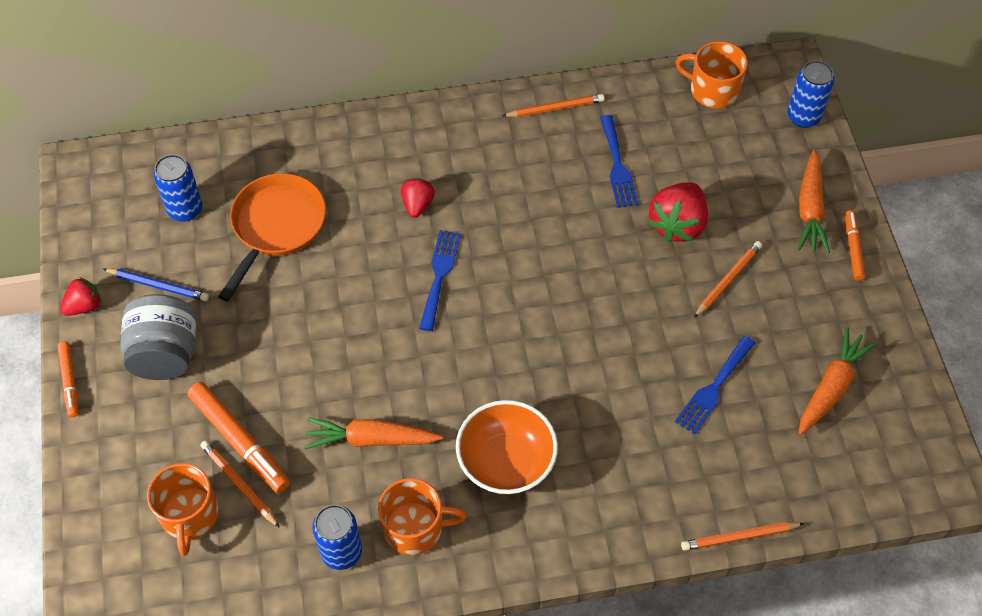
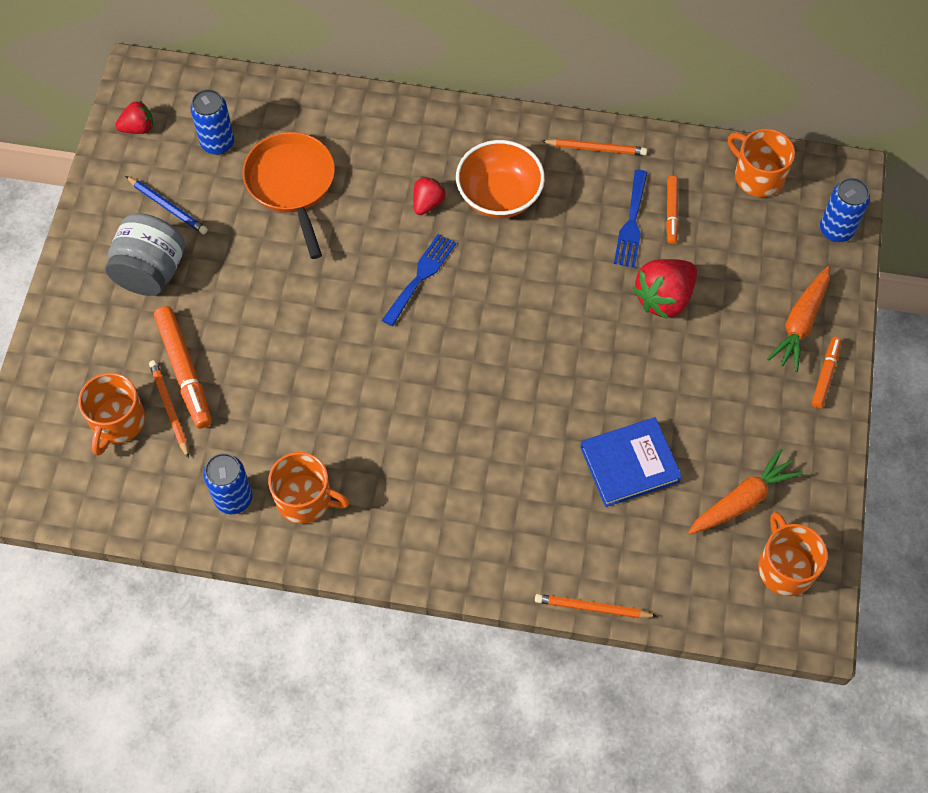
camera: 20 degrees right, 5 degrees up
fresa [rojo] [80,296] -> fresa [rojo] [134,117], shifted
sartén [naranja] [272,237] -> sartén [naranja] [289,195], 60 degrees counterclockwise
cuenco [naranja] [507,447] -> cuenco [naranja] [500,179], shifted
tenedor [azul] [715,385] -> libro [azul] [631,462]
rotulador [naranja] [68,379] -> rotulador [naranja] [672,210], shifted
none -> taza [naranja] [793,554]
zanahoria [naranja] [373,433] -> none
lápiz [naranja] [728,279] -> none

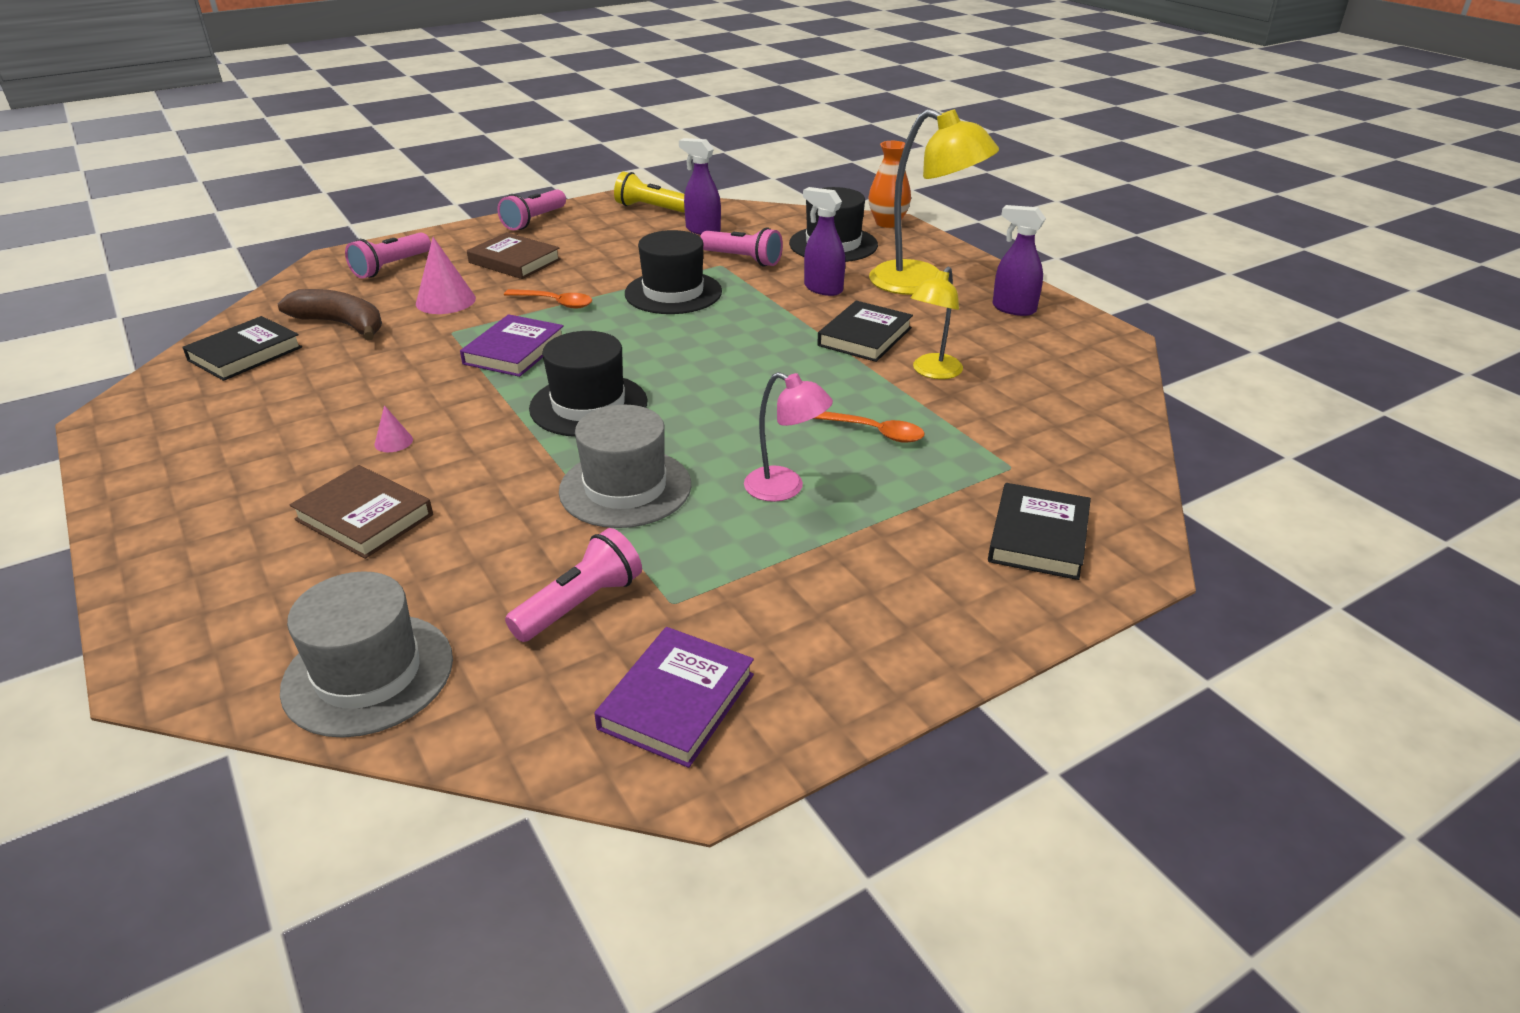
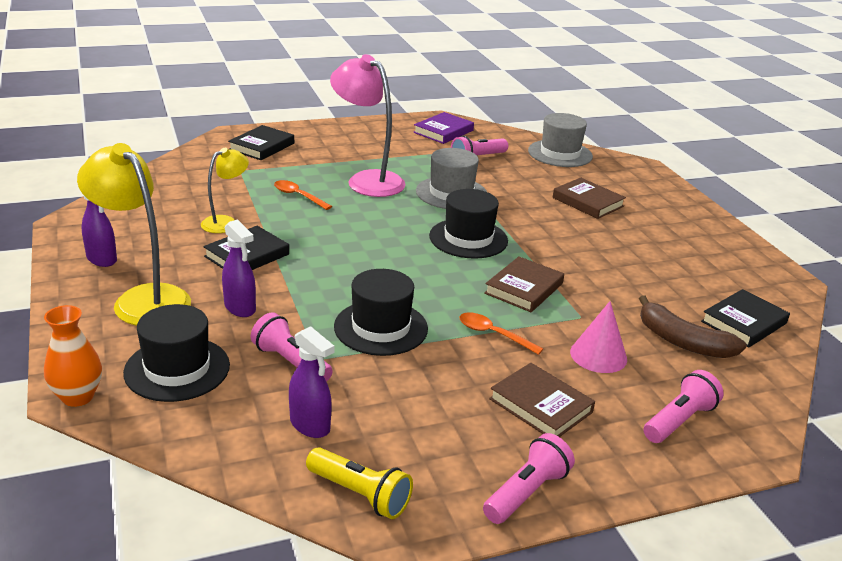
camera: 170 degrees left, 5 degrees down
lámpara [rosa] [788,437] -> lámpara [rosa] [367,125], x1.78
libro [morado] [512,345] -> libro [marrón] [524,284]
cono [rosa] [394,428] -> none

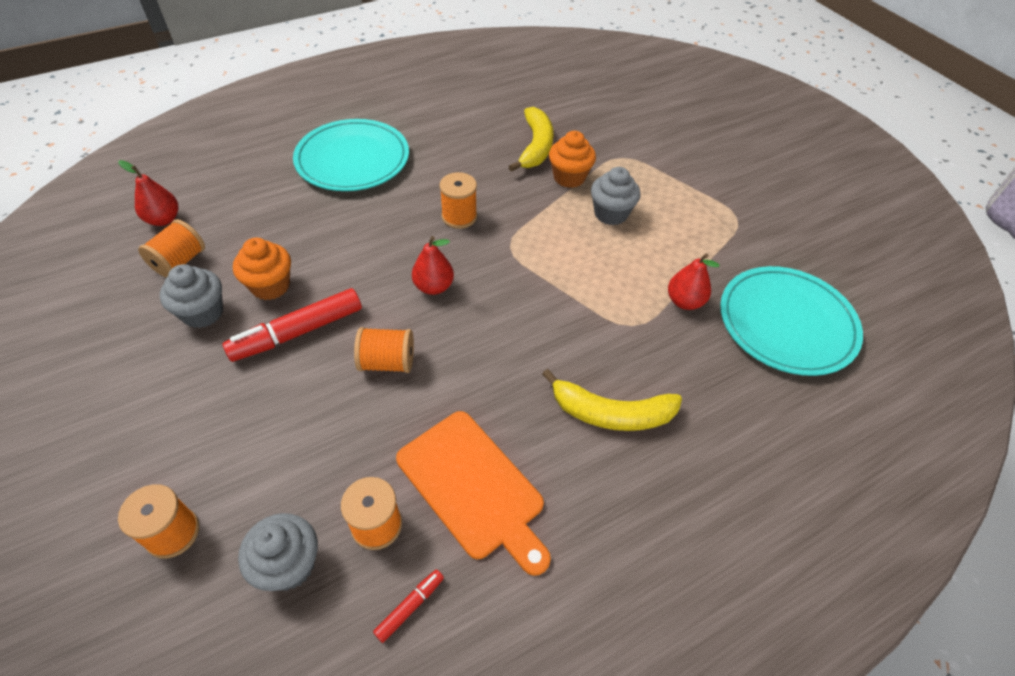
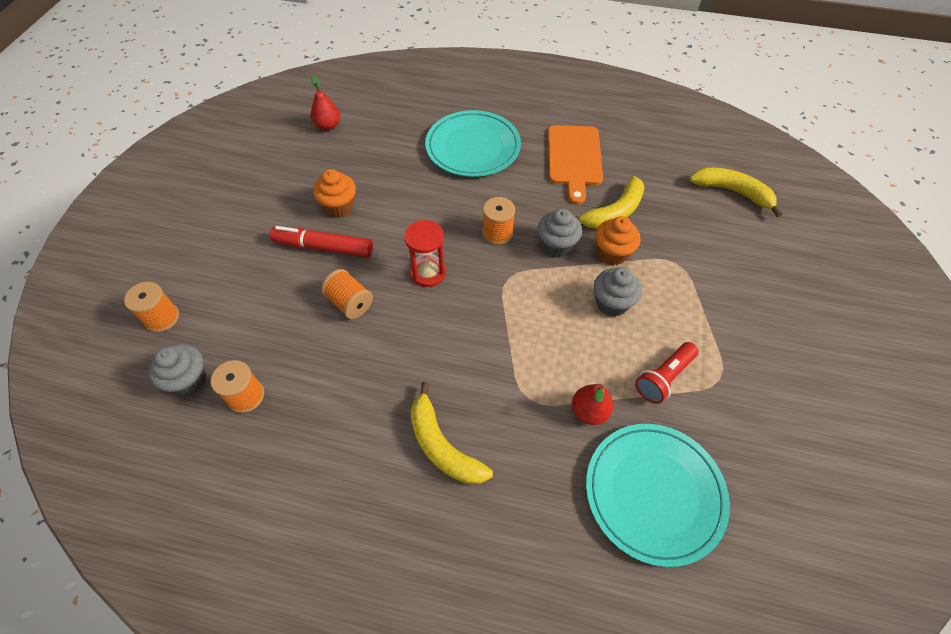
camera: 45 degrees right, 5 degrees up
pera [rojo] [433,265] -> reloj de arena [rojo] [425,253]
magdalena [gris] [191,296] -> magdalena [gris] [560,233], shifted
tabla de cortar [naranja] [473,493] -> tabla de cortar [naranja] [575,164], shifted
none -> lámpara de mano [rojo] [666,373]
none -> plátano [amarillo] [735,192]
carrete [naranja] [171,248] -> none
rotulador [rojo] [408,606] -> none

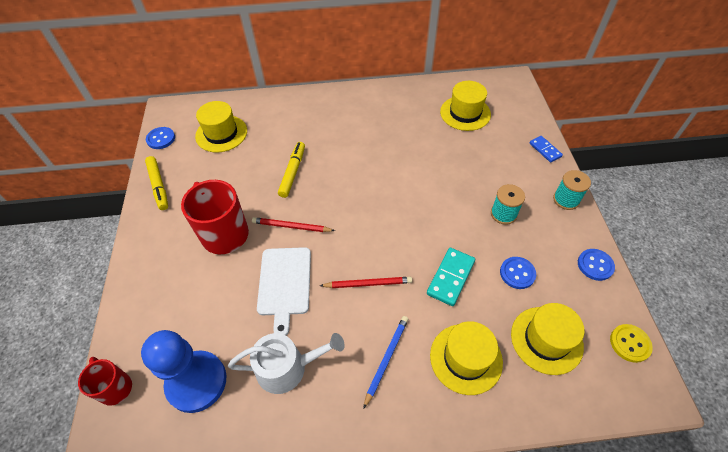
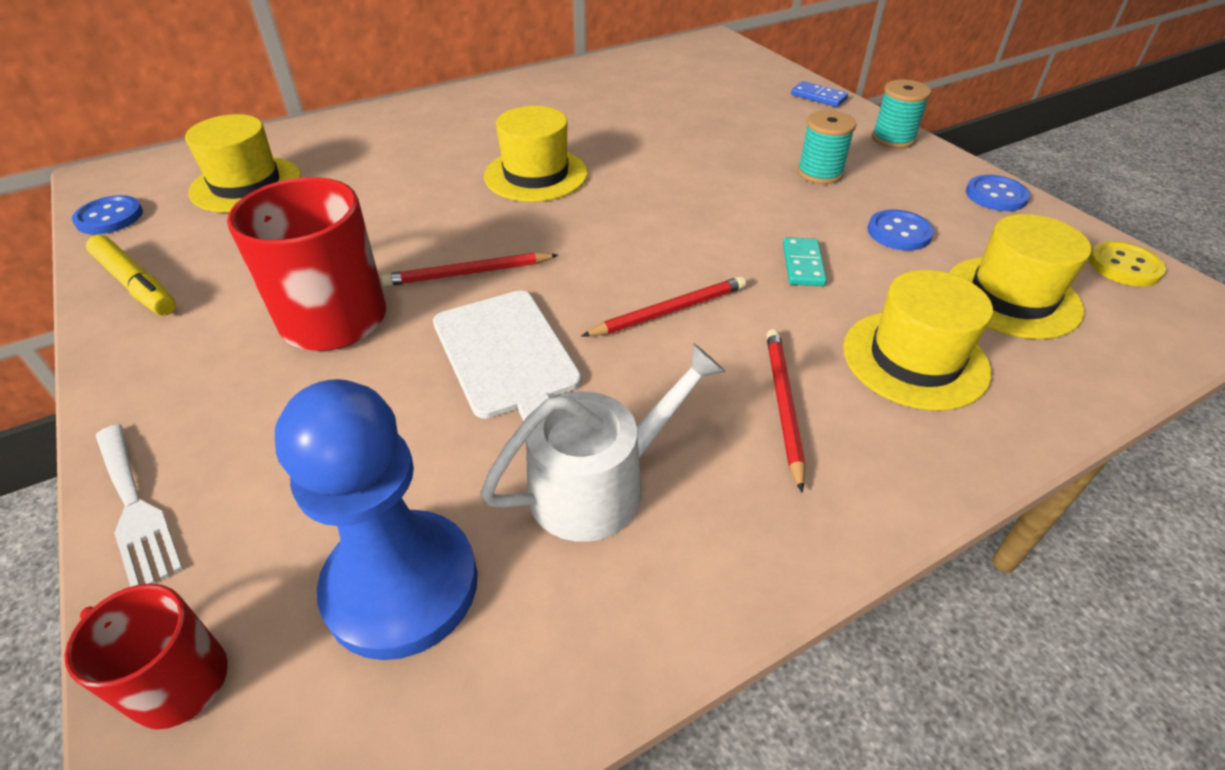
camera: 25 degrees left, 10 degrees down
none -> tenedor [blanco] [139,505]
sombrero [amarillo] [465,106] -> sombrero [amarillo] [536,154], shifted
lápiz [azul] [385,362] -> lápiz [rojo] [785,411]
ficha de dominó [turquesa] [451,277] -> ficha de dominó [turquesa] [805,261], x0.65
rotulador [amarillo] [291,170] -> none

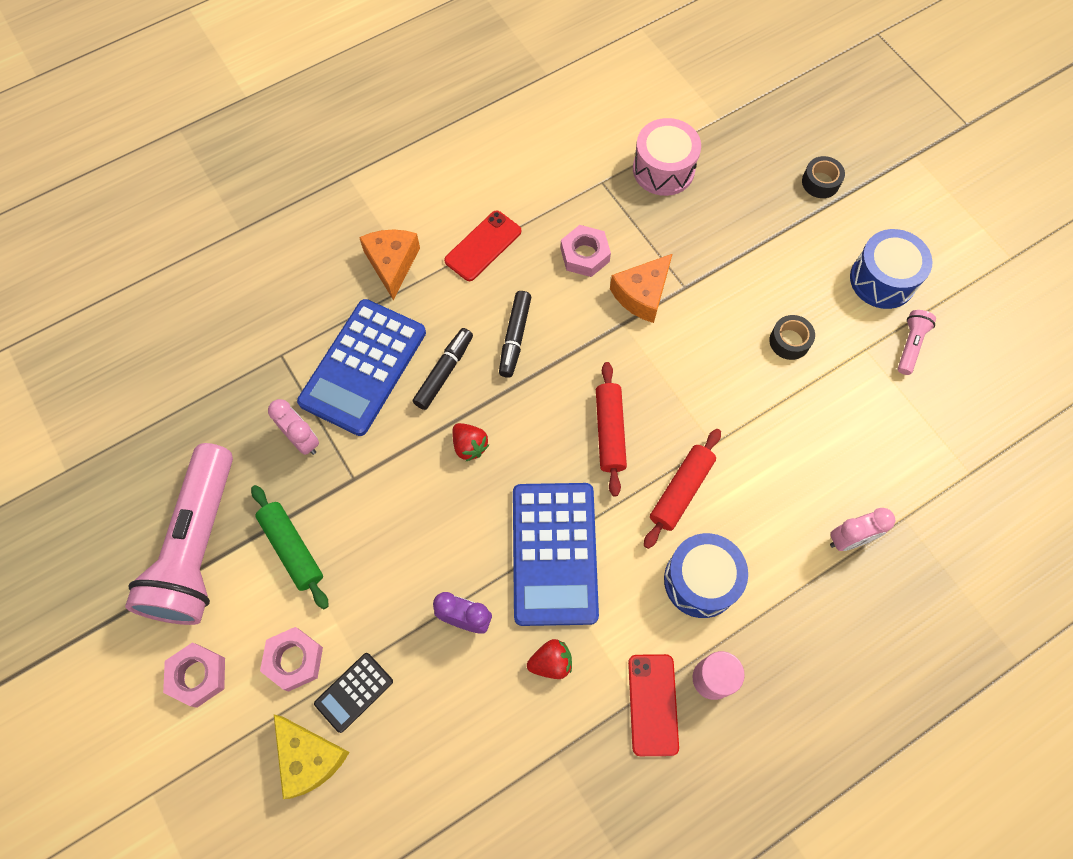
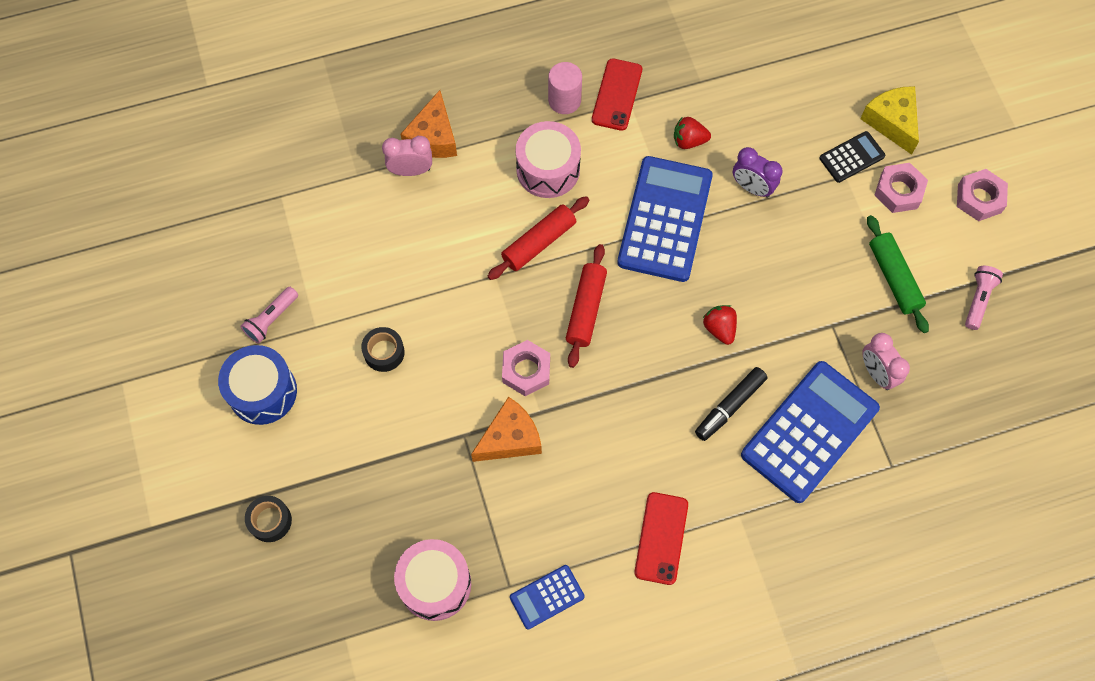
camera: 165 degrees left, 0 degrees up
queso [naranja] [389,265] -> queso [naranja] [429,124], shifted
tuerca [rosa] [586,251] -> tuerca [rosa] [526,368], shifted
none -> calculadora [azul] [547,597]
tambor [azul] [706,575] -> tambor [rosa] [548,159]
móvil [rojo] [482,246] -> móvil [rojo] [661,538], 45 degrees counterclockwise
lámpara de mano [rosa] [179,534] -> lámpara de mano [rosa] [984,298], x0.40
rotulador [negro] [515,334] -> none

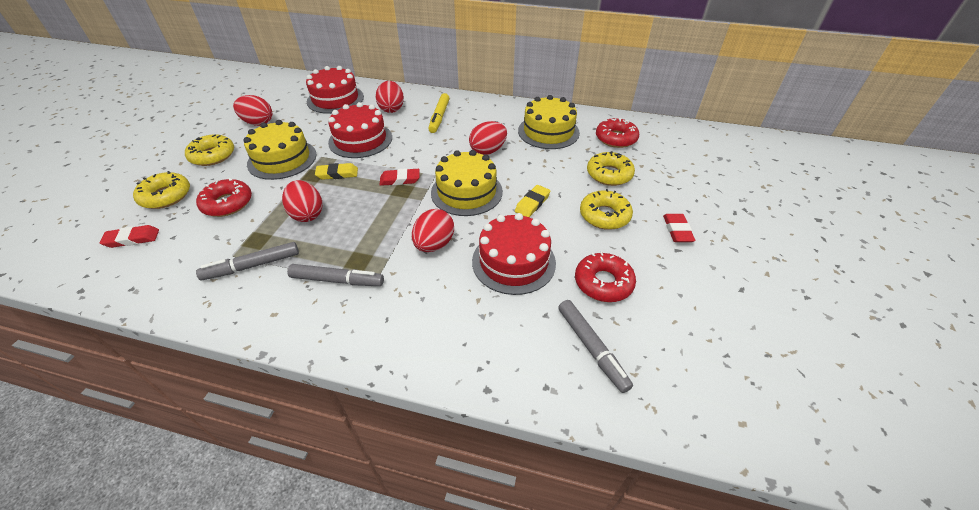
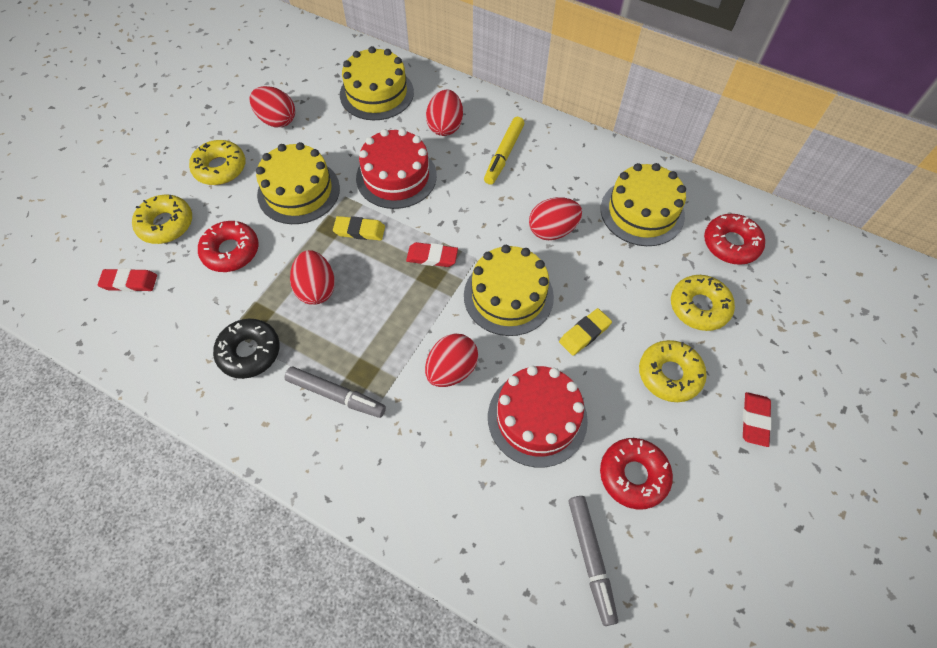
camera: 15 degrees right, 15 degrees up
rotulador [gris] [247,261] -> rosquilla [negro] [246,349]
tarta [rojo] [335,90] -> tarta [amarillo] [377,83]

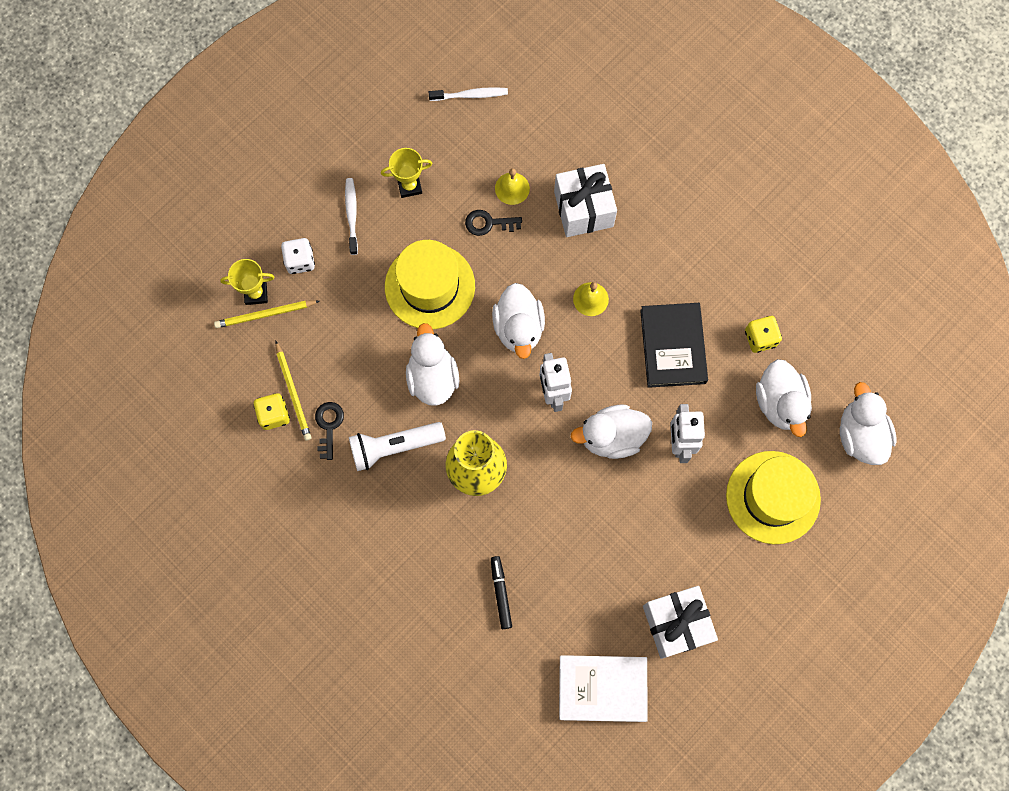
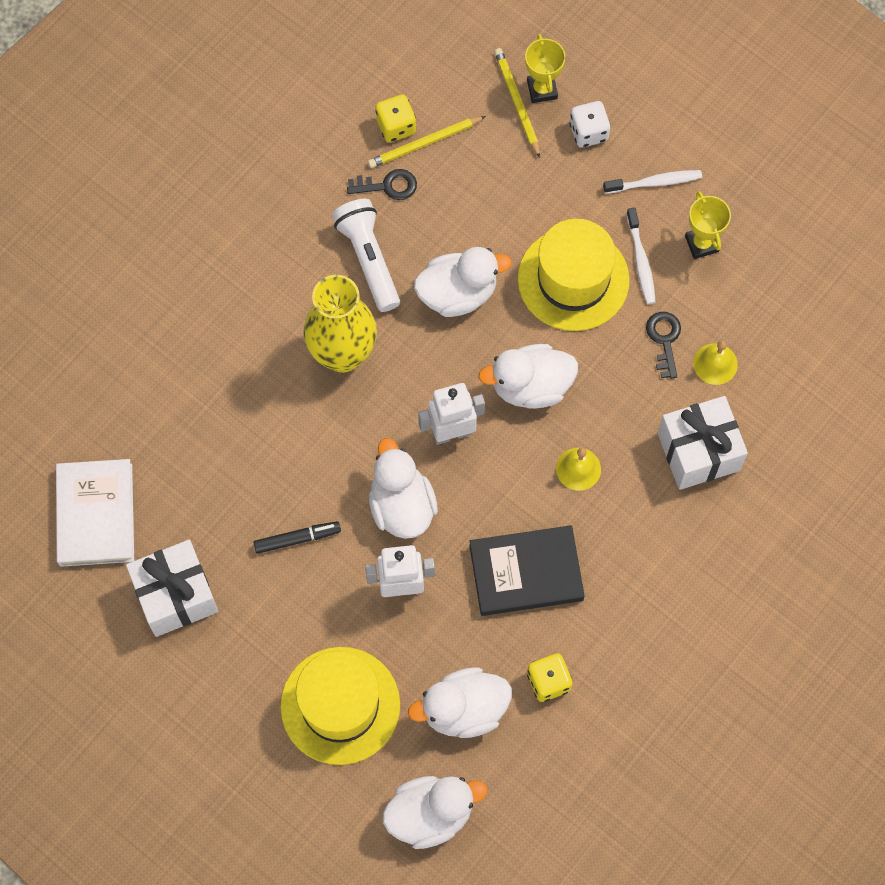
camera: 85 degrees right, 5 degrees down
rotulador [negro] [501,592] -> rotulador [negro] [297,537], shifted
cepillo de dientes [blanco] [468,94] -> cepillo de dientes [blanco] [641,256], shifted

